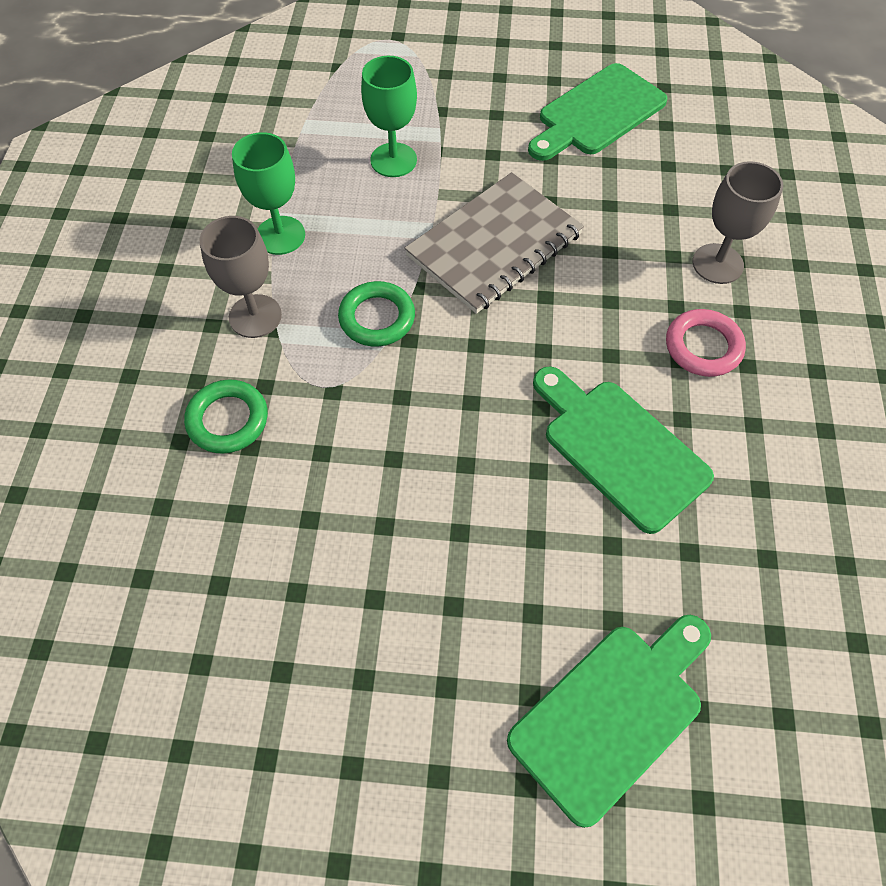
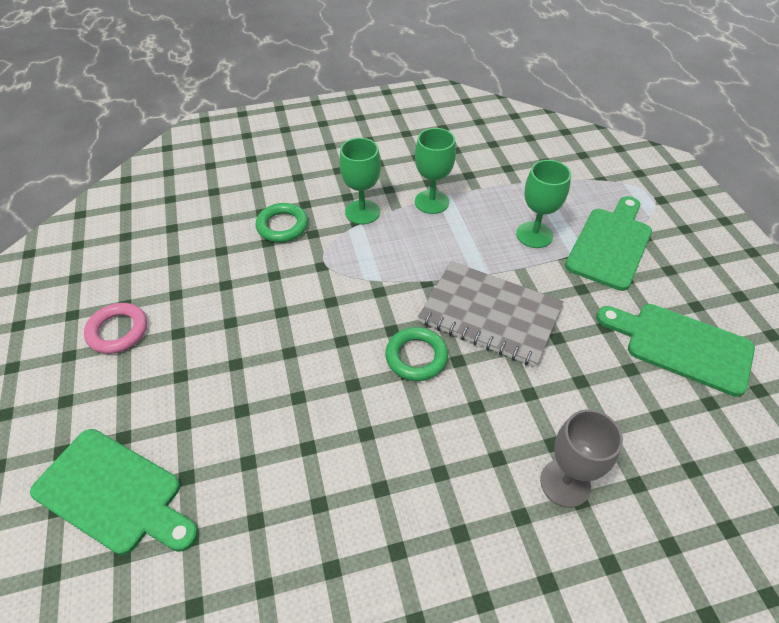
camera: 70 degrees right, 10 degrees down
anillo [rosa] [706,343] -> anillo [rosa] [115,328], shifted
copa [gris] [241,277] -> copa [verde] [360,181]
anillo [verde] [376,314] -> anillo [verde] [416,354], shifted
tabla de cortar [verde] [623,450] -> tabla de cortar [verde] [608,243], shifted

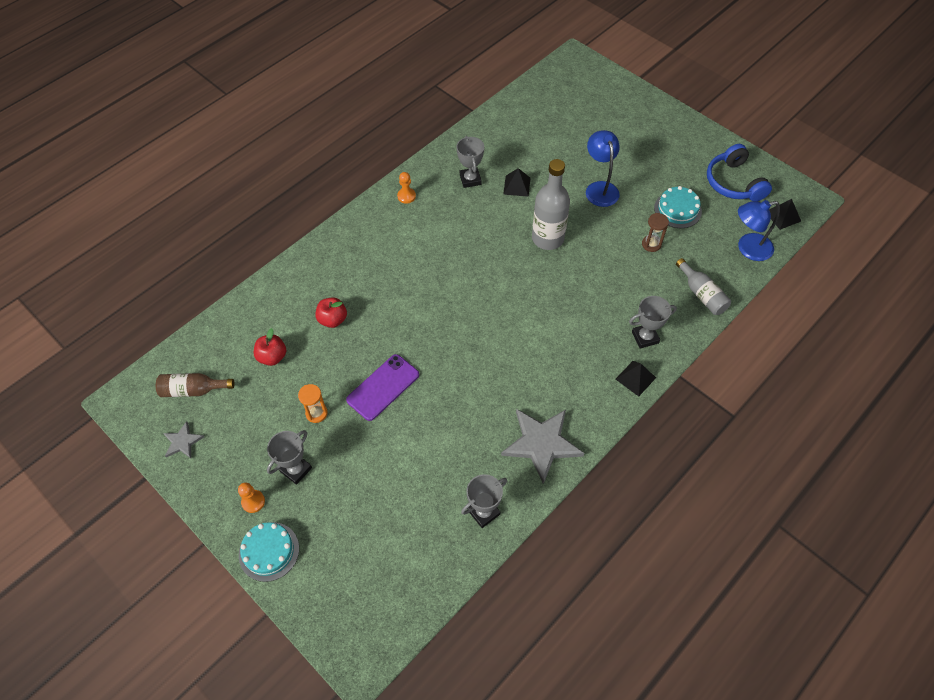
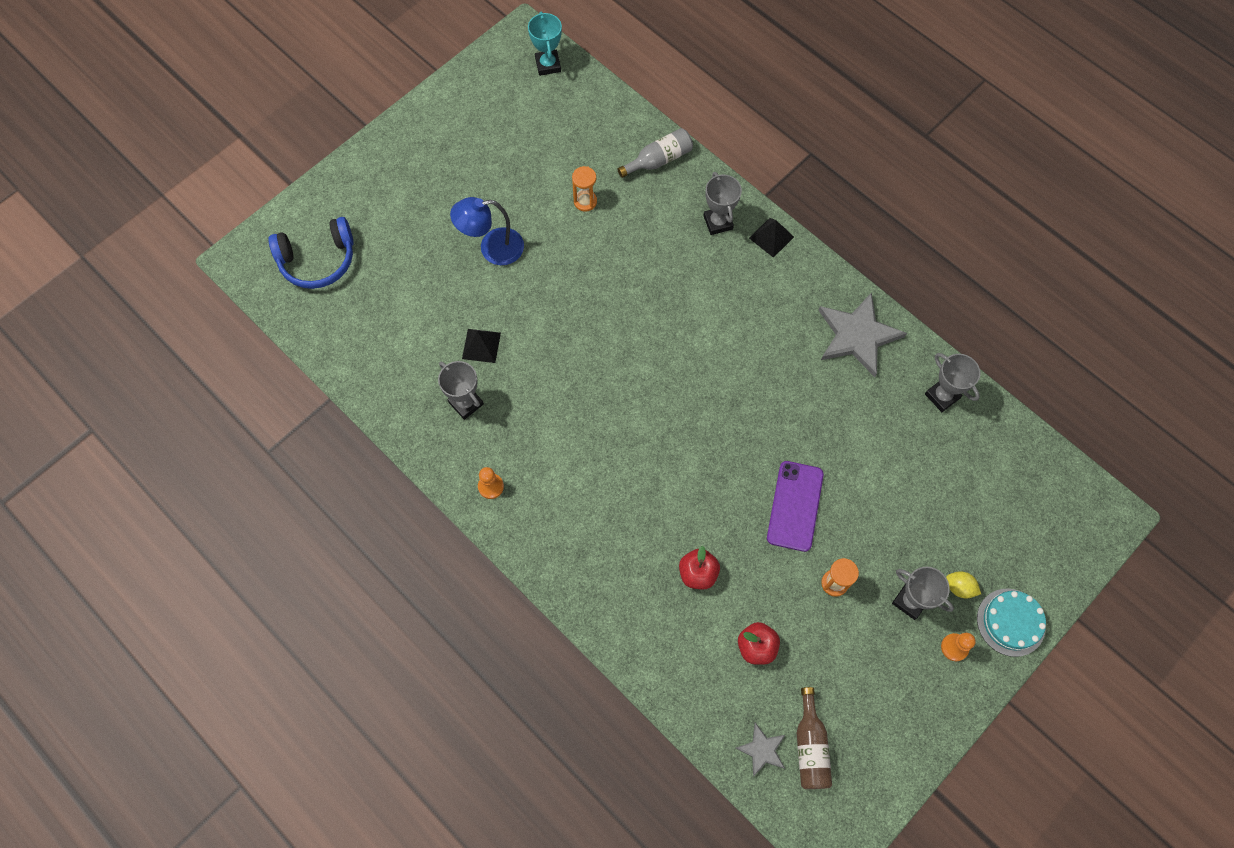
camera: 90 degrees left, 10 degrees up
auriculares [azul] [739,172] -> auriculares [azul] [311,253], shifted
trofeo [gris] [470,162] -> trofeo [gris] [461,390], 60 degrees clockwise
pirámide [negro] [785,214] -> trofeo [turquesa] [545,43]
reloj de arena [marrón] [655,232] -> reloj de arena [naranja] [584,189]
estrella [gris] [183,439] -> estrella [gris] [760,750], shifted
móvil [morado] [382,387] -> móvil [morado] [795,506], 60 degrees clockwise
none -> limón [amarillo] [963,584]
botella [gris] [551,204] -> none
tarta [turquesa] [678,207] -> none
lámpara [azul] [759,230] -> none

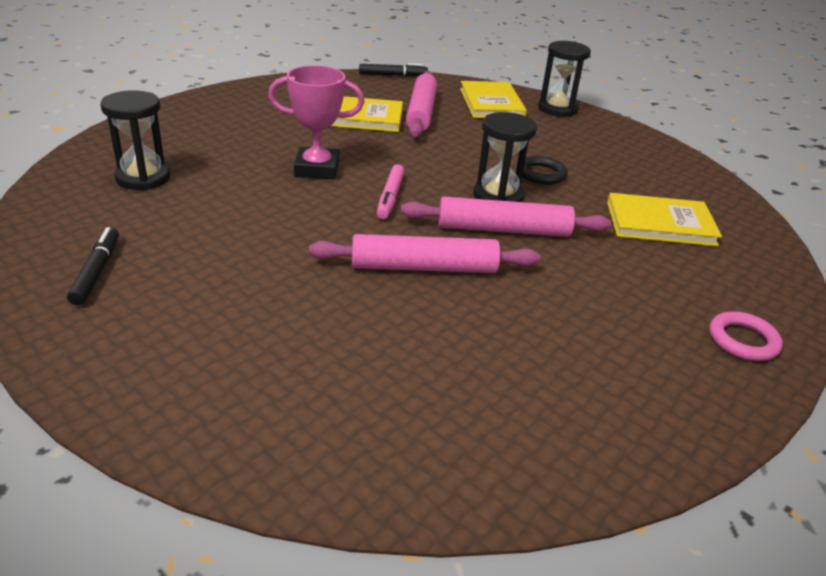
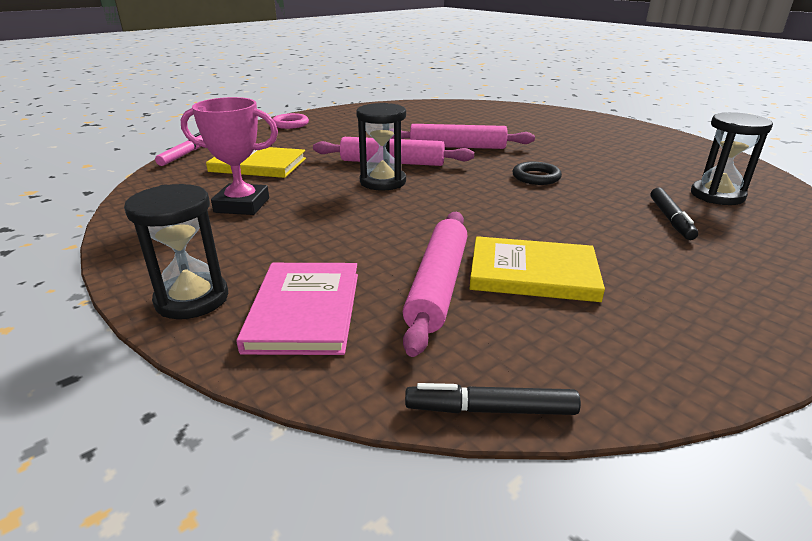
camera: 170 degrees left, 5 degrees down
rotulador [rosa] [390,191] -> rotulador [rosa] [179,149], shifted
trofeo [rosa] [316,122] -> trofeo [rosa] [229,156], shifted
libro [amarillo] [493,99] -> libro [rosa] [297,309]
anillo [negro] [544,170] -> anillo [negro] [537,173], shifted
rotulador [negro] [93,266] -> rotulador [negro] [674,214], shifted

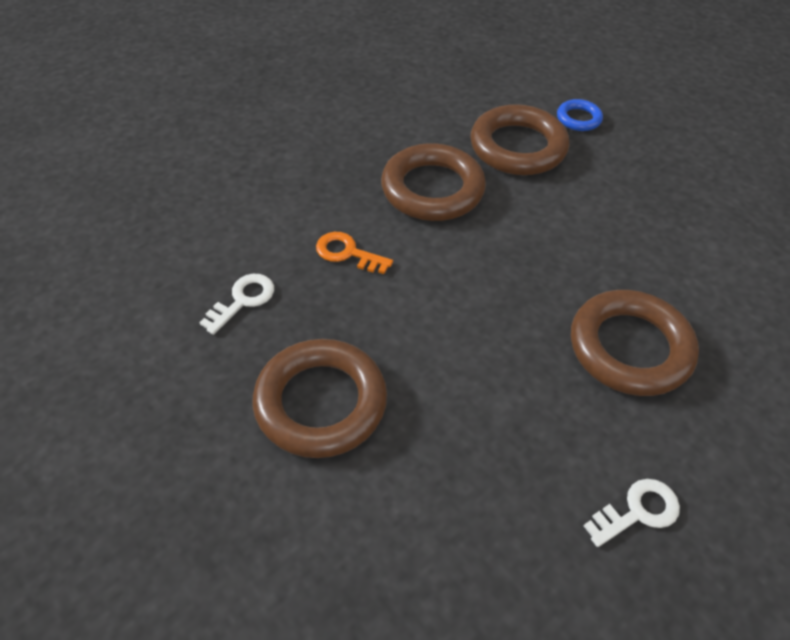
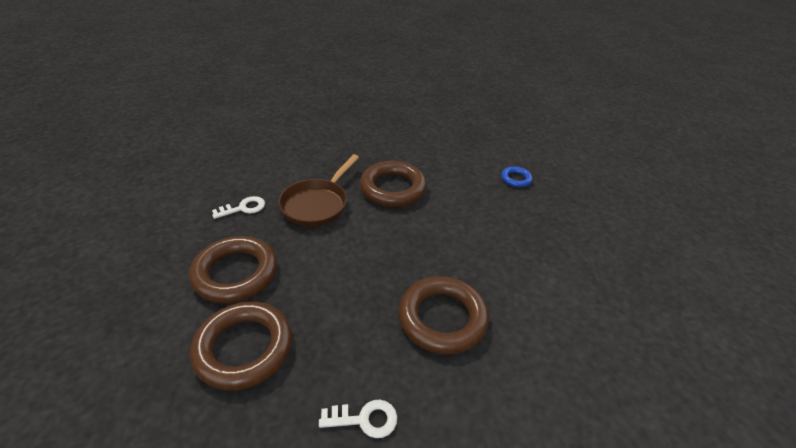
camera: 25 degrees right, 10 degrees down
anillo [marrón] [520,139] -> anillo [marrón] [241,346], shifted
llave [naranja] [354,253] -> sartén [marrón] [318,190]

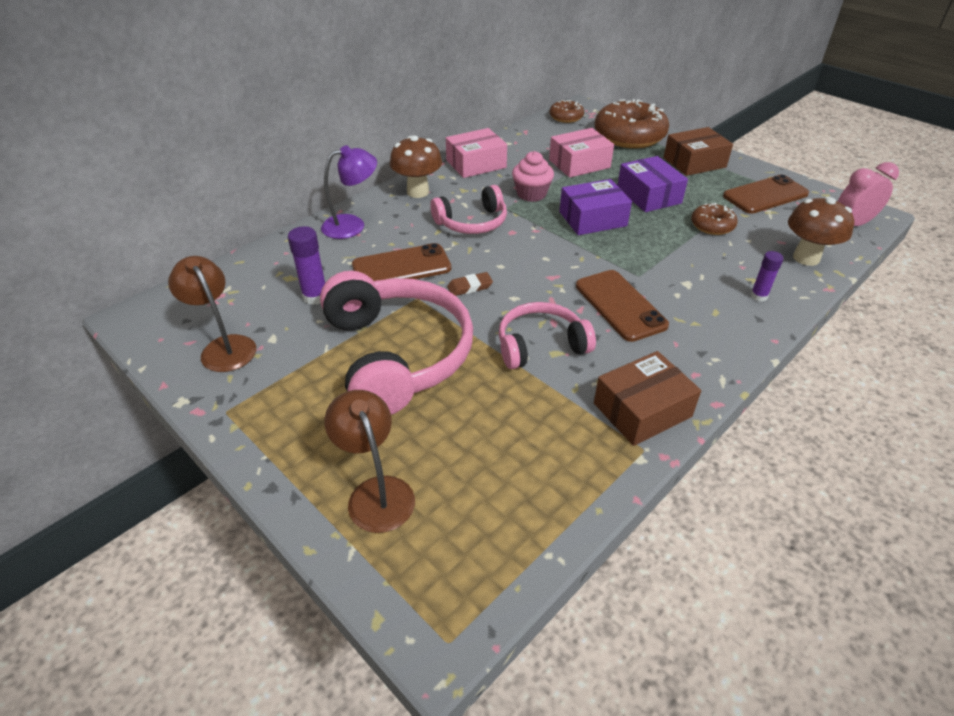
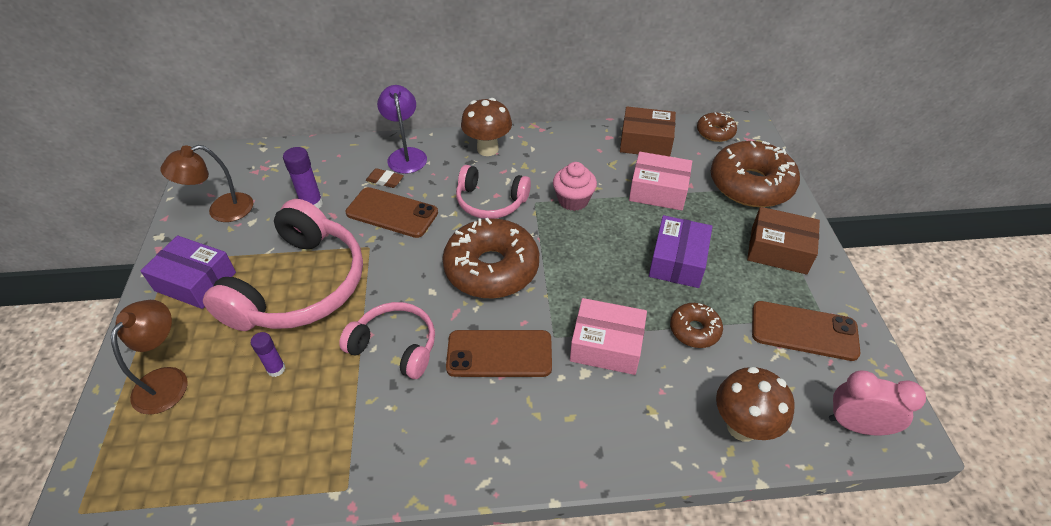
camera: 40 degrees right, 5 degrees up
caja [morado] [595,207] -> caja [morado] [188,272], shifted
lámpara [marrón] [212,314] -> lámpara [marrón] [206,183], 120 degrees counterclockwise
barra de pegamento [morado] [767,276] -> barra de pegamento [morado] [268,354], shifted
goma de borrar [marrón] [470,284] -> goma de borrar [marrón] [385,178], shifted
lámpara [morado] [349,192] -> lámpara [morado] [402,129], 120 degrees counterclockwise
none -> rosquilla [marrón] [490,258]
móvil [marrón] [622,306] -> móvil [marrón] [499,353], 75 degrees clockwise
caja [rosa] [476,153] -> caja [rosa] [608,336], shifted
caja [marrón] [647,398] -> caja [marrón] [648,132], shifted

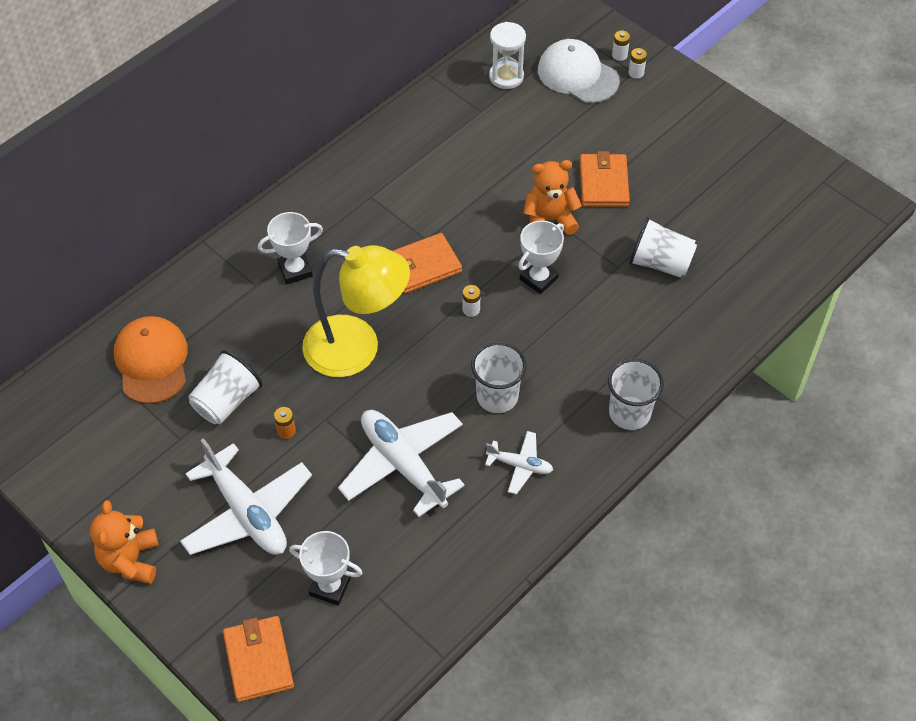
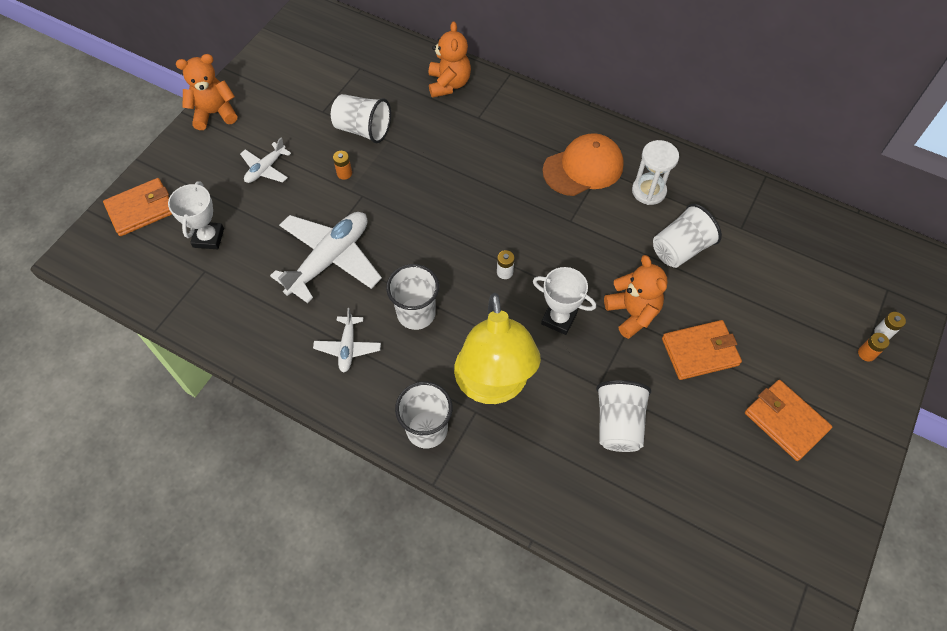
camera: 75 degrees right, 5 degrees up
avión [blanco] [246,496] -> avión [blanco] [265,160], x0.51
none -> osito [naranja] [450,59]
lámpara [amarillo] [356,311] -> lámpara [amarillo] [497,348], shifted
gorra [naranja] [151,360] -> gorra [naranja] [583,164], shifted
reloj de arena [blanco] [507,55] -> reloj de arena [blanco] [655,172], shifted
none -> vaso [blanco] [687,236]
cartera [naranja] [427,263] -> cartera [naranja] [788,420], shifted
pila [blanco] [638,63] -> pila [naranja] [873,347]
trofeo [blanco] [290,248] -> none
gorra [blanco] [579,71] -> none

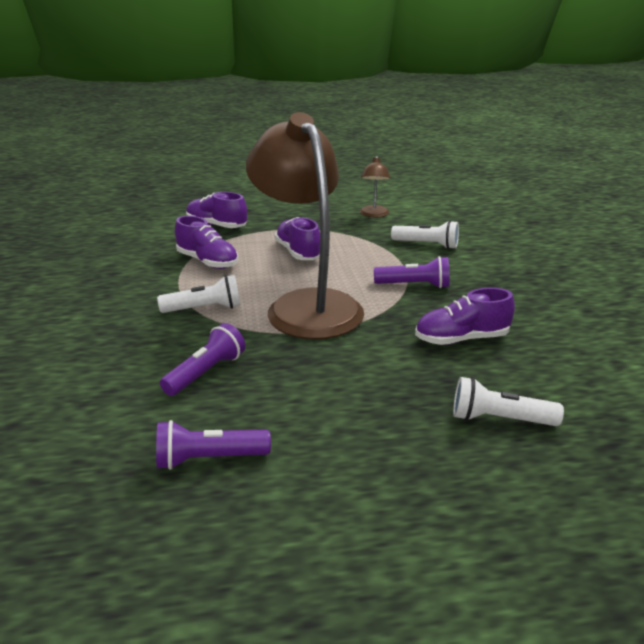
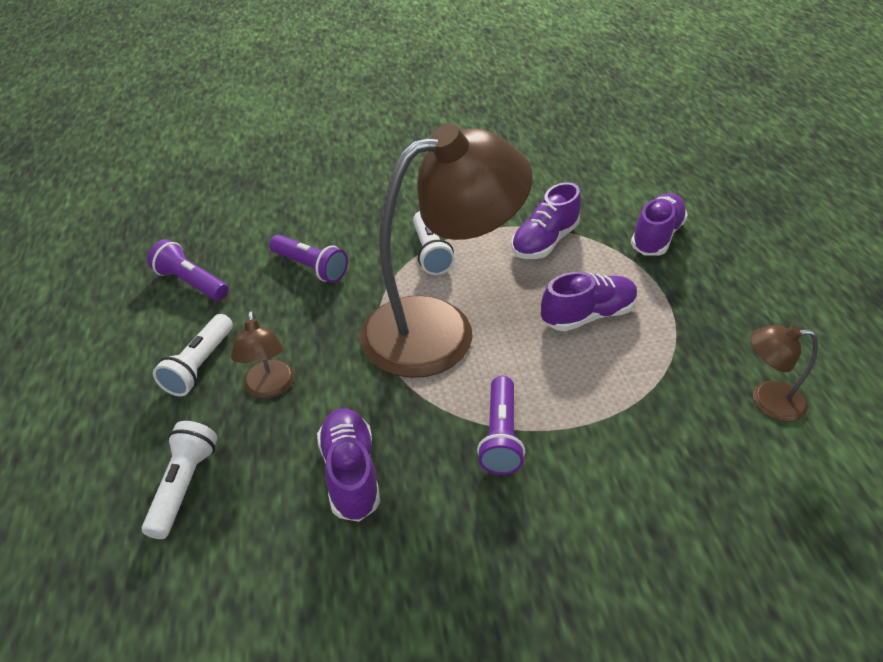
camera: 90 degrees right, 15 degrees up
lámpara de mano [morado] [213,445] -> lámpara de mano [morado] [187,270], 45 degrees counterclockwise
lámpara de mano [blanco] [425,234] -> lámpara de mano [blanco] [193,355], shifted
none -> lámpara [marrón] [262,354]

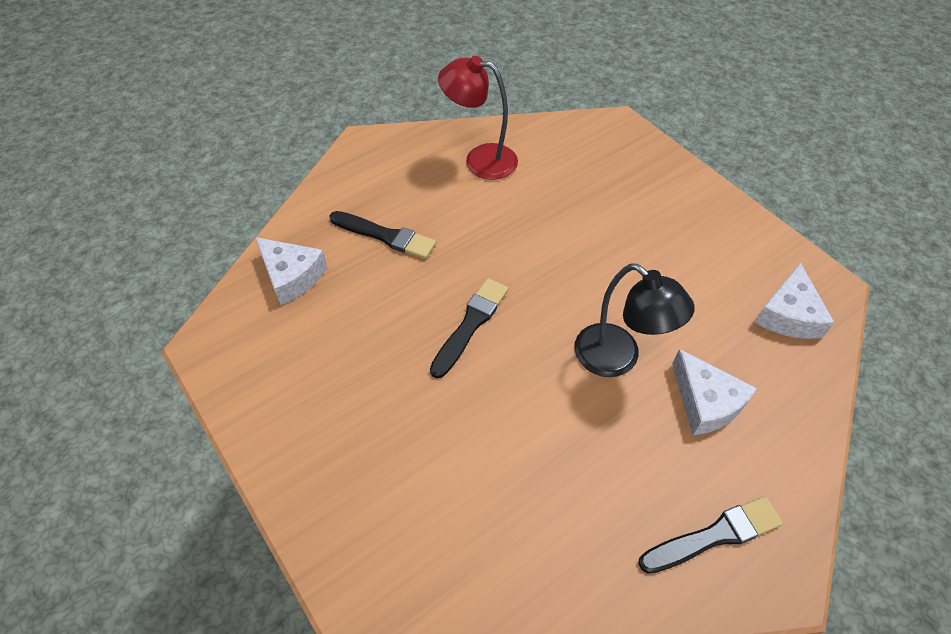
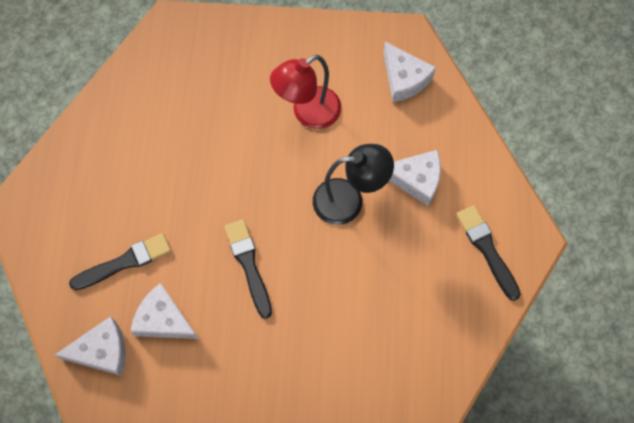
camera: 50 degrees left, 15 degrees up
none -> queso [blanco] [164,311]
lámpara [rojo] [478,118] -> lámpara [rojo] [305,92], shifted
pincel [negro] [710,535] -> pincel [negro] [488,253], 45 degrees counterclockwise

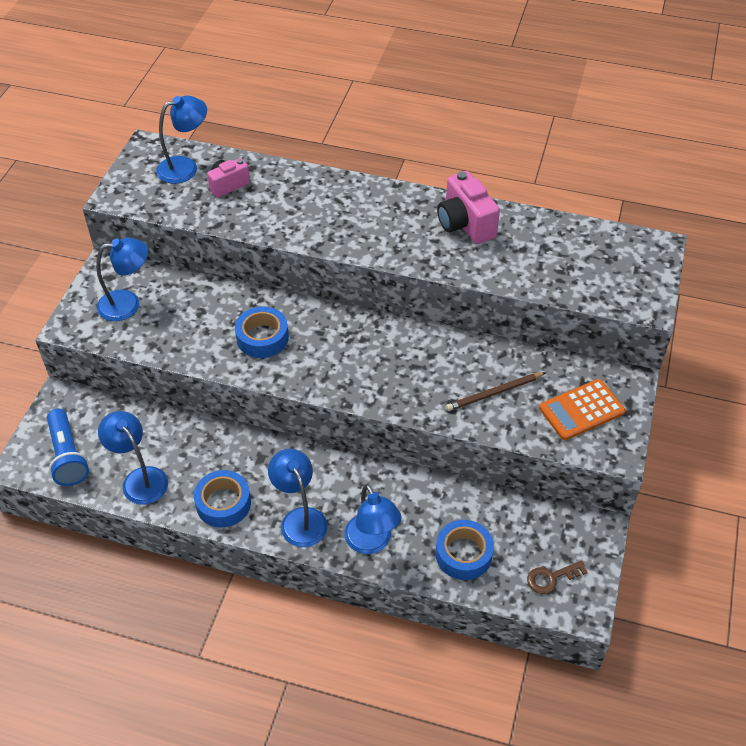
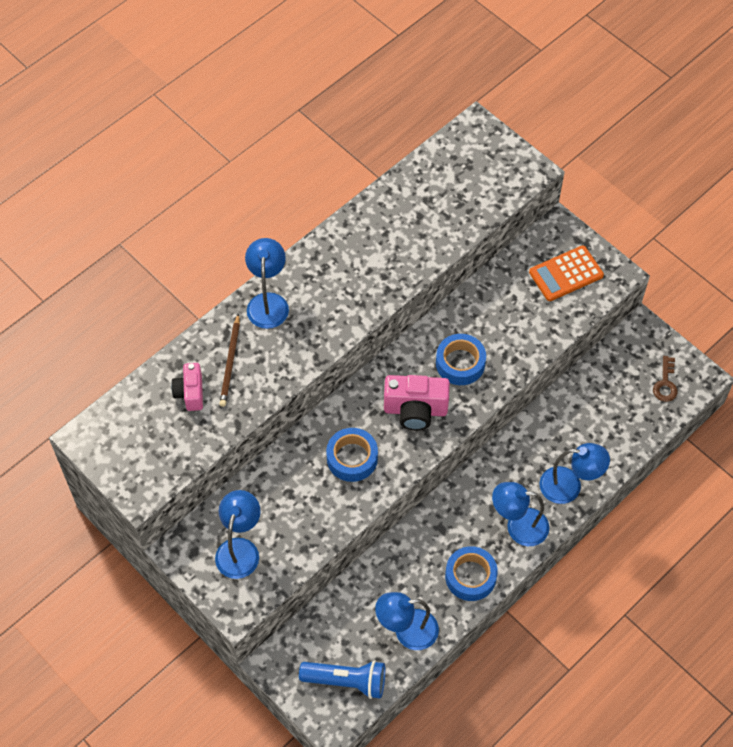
camera: 60 degrees left, 10 degrees up
lápiz [marrón] [496,391] -> lápiz [marrón] [229,360], shifted
lámpara [azul] [181,139] -> lámpara [azul] [267,283], shifted
cámara [rosa] [468,207] -> cámara [rosa] [417,402], shifted
cinta adhesiva [azul] [465,550] -> cinta adhesiva [azul] [461,359], shifted
calculadora [naranja] [582,409] -> calculadora [naranja] [566,273], 60 degrees clockwise

